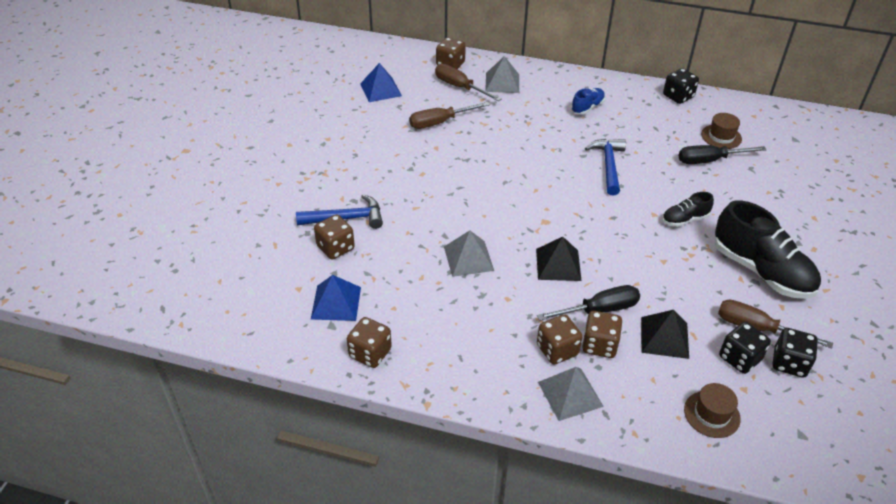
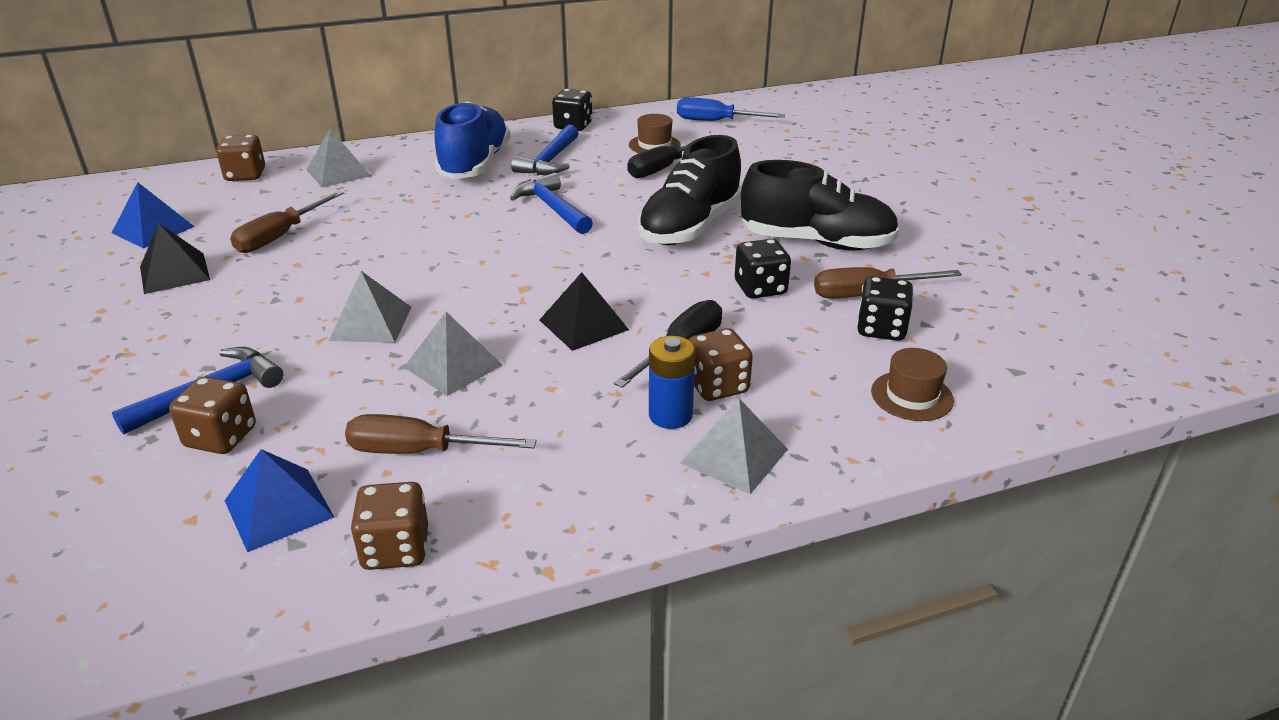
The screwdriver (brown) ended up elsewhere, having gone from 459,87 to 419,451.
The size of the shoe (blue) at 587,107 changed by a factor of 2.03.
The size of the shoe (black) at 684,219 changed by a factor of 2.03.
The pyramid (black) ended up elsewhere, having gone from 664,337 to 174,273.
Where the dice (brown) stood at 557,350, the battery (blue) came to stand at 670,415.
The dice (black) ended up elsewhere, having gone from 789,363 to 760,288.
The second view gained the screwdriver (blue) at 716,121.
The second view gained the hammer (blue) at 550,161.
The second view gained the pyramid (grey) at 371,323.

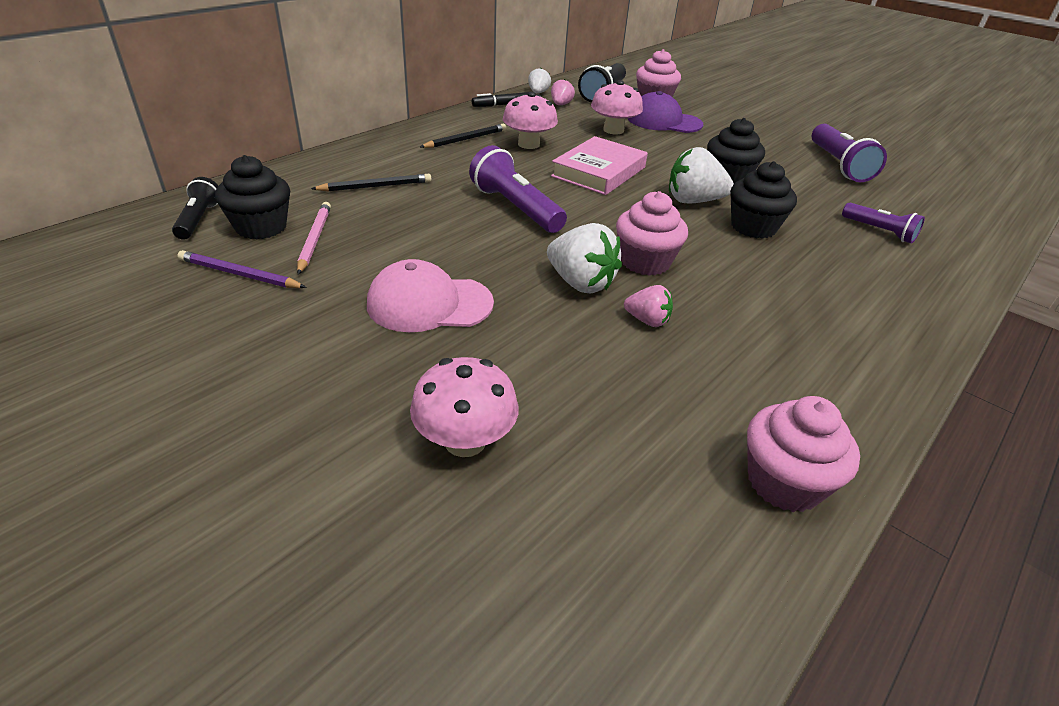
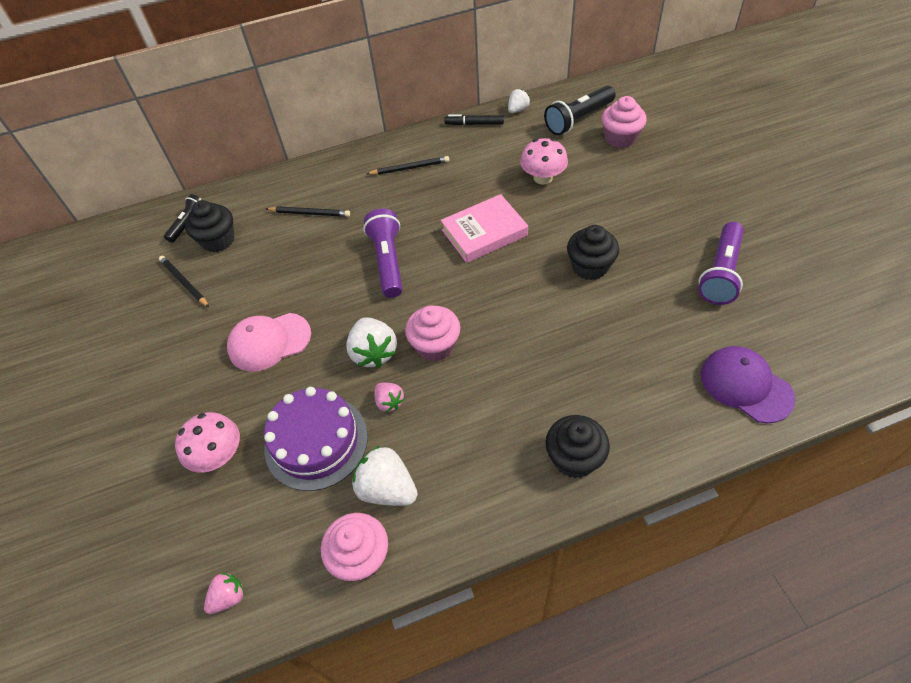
The strawberry (pink) ended up elsewhere, having gone from 560,105 to 229,597.
The cap (purple) ended up elsewhere, having gone from 664,121 to 745,385.
The second view lost the mushroom (pink) at 528,144.
The strawberry (white) ended up elsewhere, having gone from 693,201 to 387,489.
The cupcake (black) ended up elsewhere, having gone from 753,227 to 574,458.
The second view lost the pencil (pink) at 315,239.
The second view lost the flashlight (purple) at 879,231.
What was the pencil (purple) at 240,274 turned into the pencil (black) at 184,282.
The cap (pink) at 429,304 ended up facing another way, 45 degrees counterclockwise from before.
The second view gained the cake (purple) at 316,442.

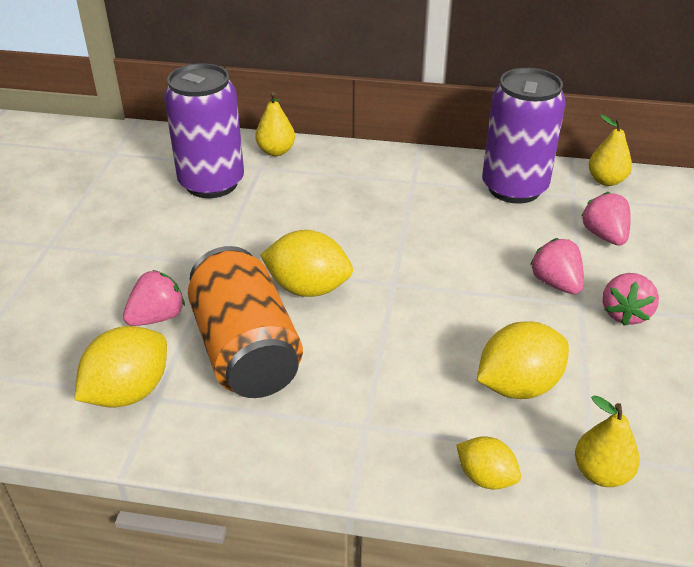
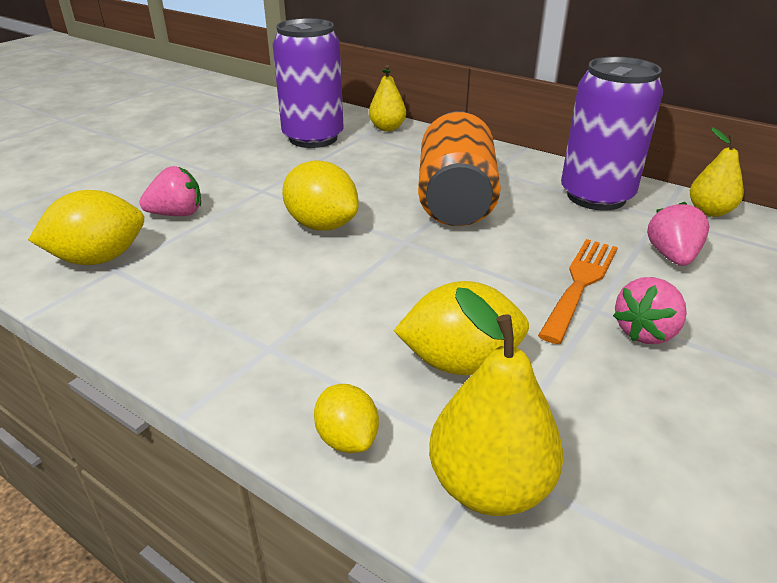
Where the strawberry (pink) stood at 556,283, the fork (orange) came to stand at 580,283.
The can (orange) ended up elsewhere, having gone from 246,350 to 455,200.
The size of the pear (yellow) at 601,473 changed by a factor of 1.52.

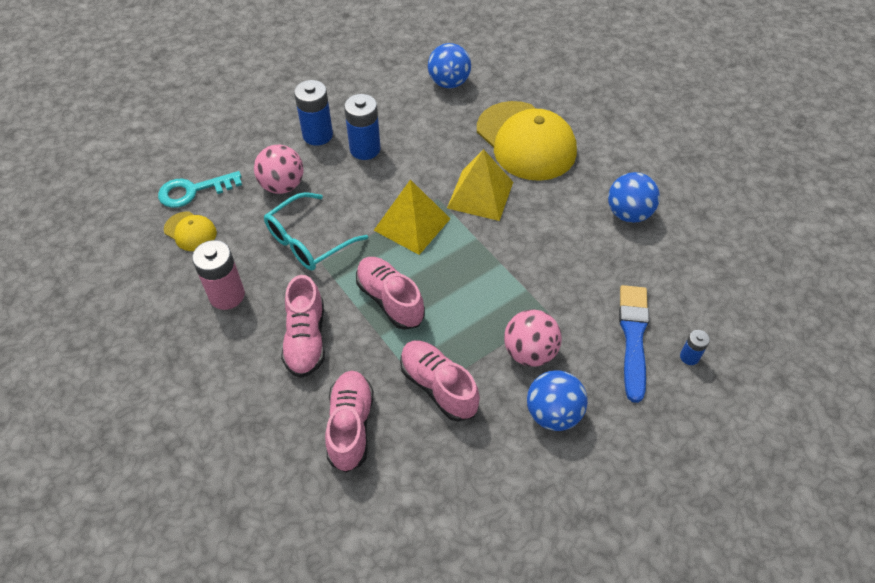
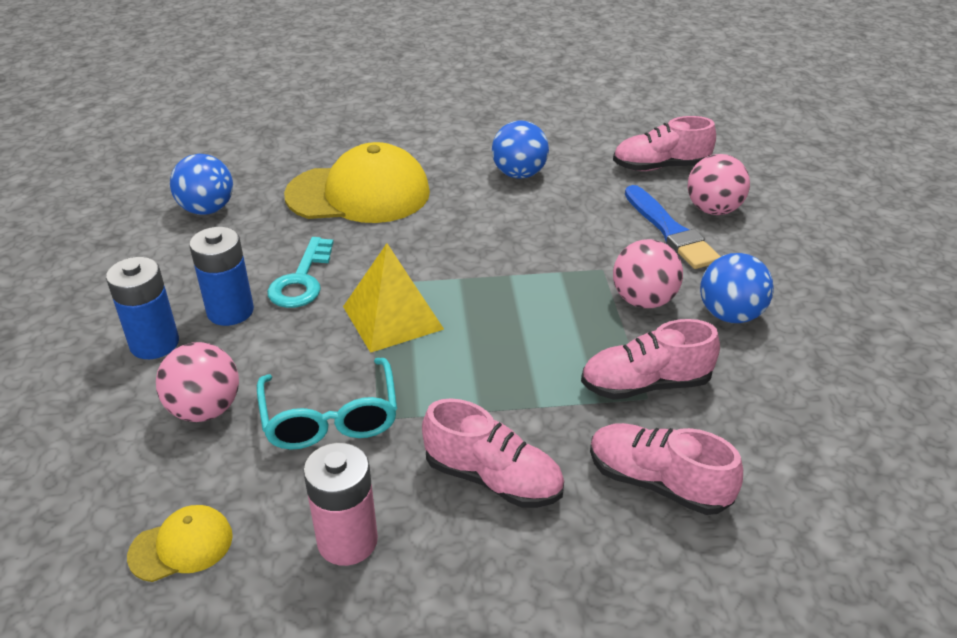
The second view lost the pyramid (yellow) at 480,194.
The key (turquoise) ended up elsewhere, having gone from 193,191 to 301,280.
The shoe (pink) ended up elsewhere, having gone from 390,300 to 660,167.
The brush (blue) at 633,337 ended up facing another way, 150 degrees counterclockwise from before.
Where the battery (blue) stood at 689,357, the ball (pink) came to stand at 713,210.

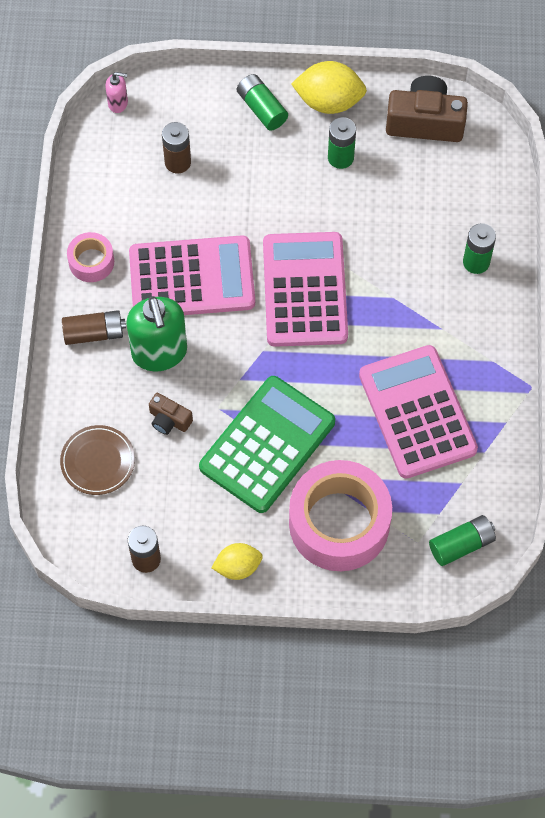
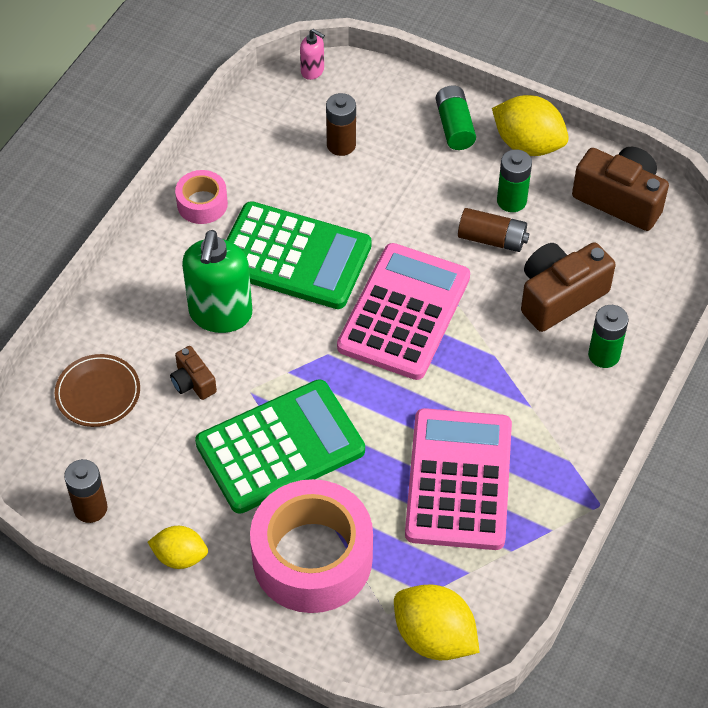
What was the calculator (pink) at 192,278 turned into the calculator (green) at 293,257.
The battery (brown) ended up elsewhere, having gone from 94,333 to 492,239.
Where the battery (green) stood at 461,545, the lemon (yellow) came to stand at 434,637.
The second view gained the camera (brown) at 560,296.

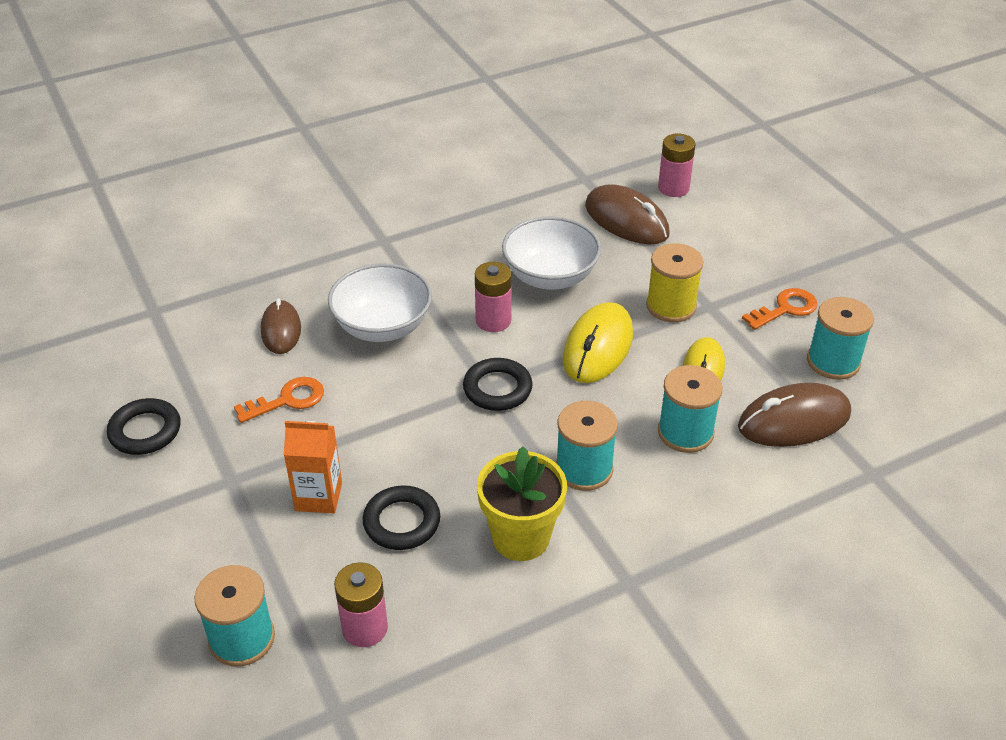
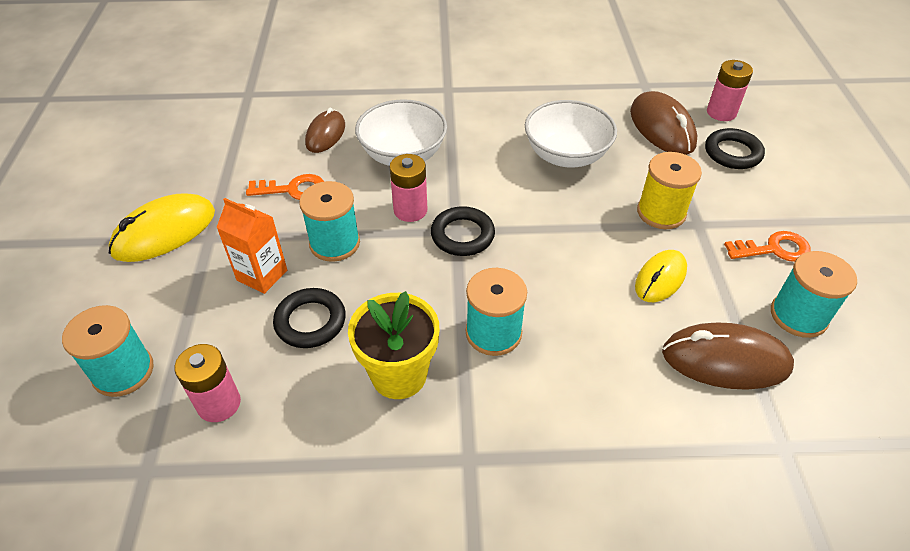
The battery (pink) ended up elsewhere, having gone from 493,320 to 410,210.
The mouse (yellow) ended up elsewhere, having gone from 598,347 to 164,232.
The spool (turquoise) ended up elsewhere, having gone from 685,432 to 335,243.
The ring (black) ended up elsewhere, having gone from 145,431 to 732,153.

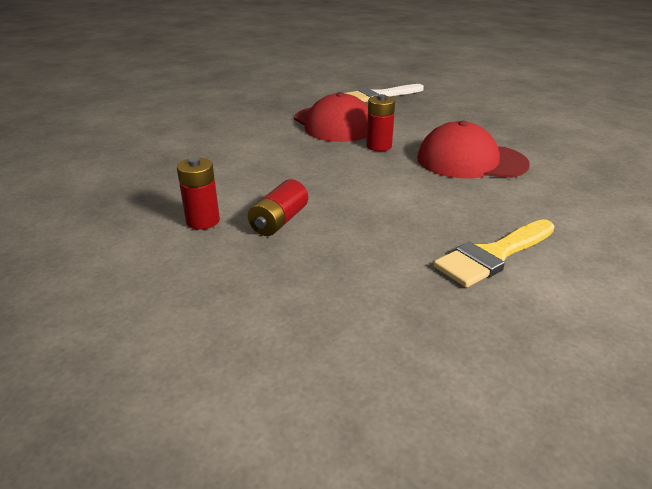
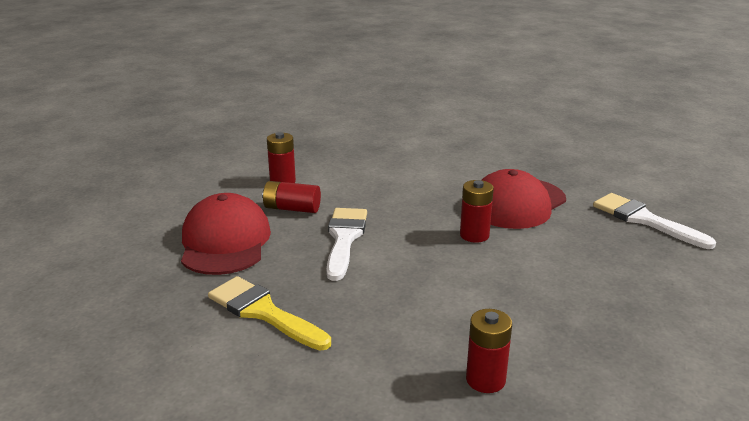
The cap (red) ended up elsewhere, having gone from 471,161 to 225,242.
The second view gained the brush (white) at 344,238.
The second view gained the battery (red) at 485,380.

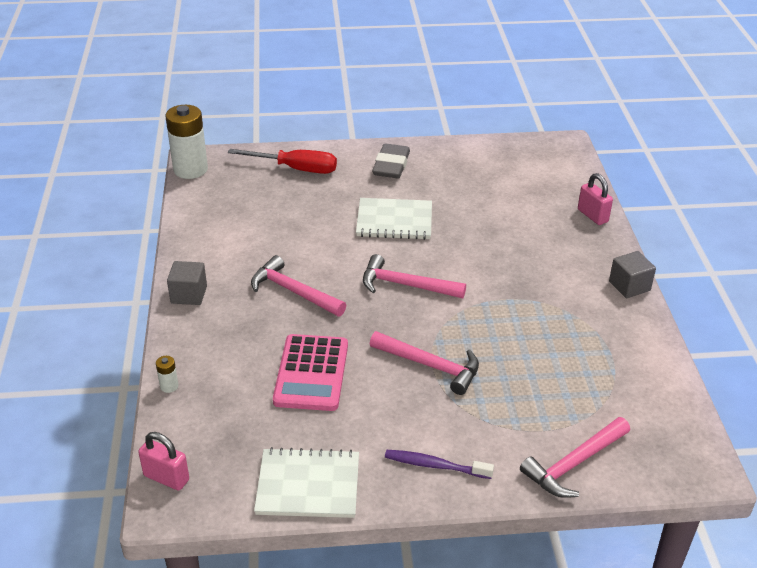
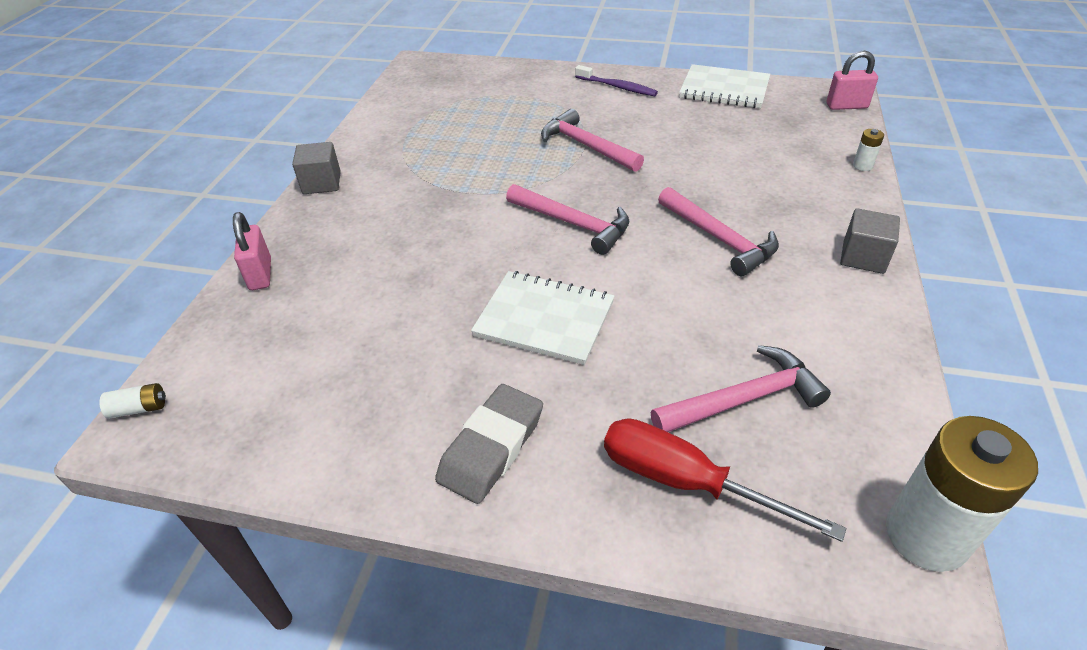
The second view lost the calculator (pink) at 311,373.
The hammer (pink) ended up elsewhere, having gone from 574,464 to 743,399.
The padlock (pink) at 166,478 ended up facing another way, 45 degrees counterclockwise from before.
The second view gained the battery (white) at 139,408.

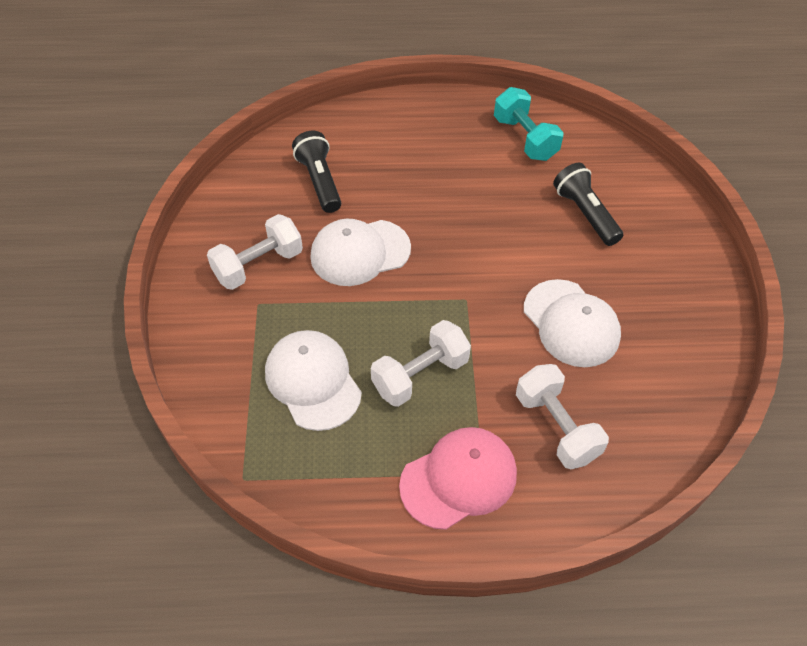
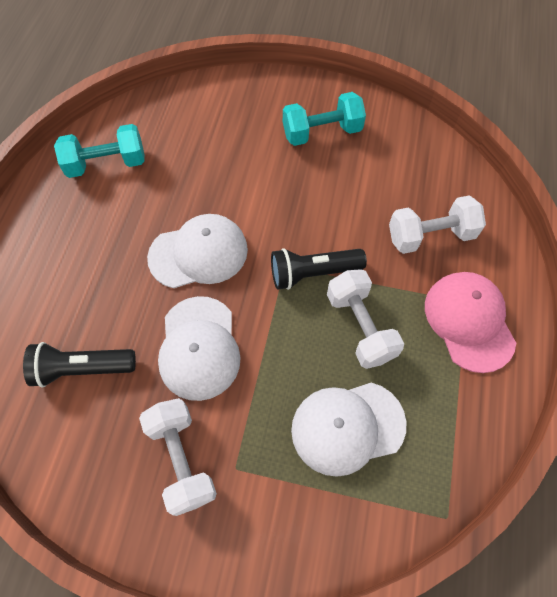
The flashlight (black) ended up elsewhere, having gone from 585,214 to 313,273.
The cap (white) ended up elsewhere, having gone from 571,323 to 198,253.
The second view gained the dumbbell (turquoise) at 322,132.

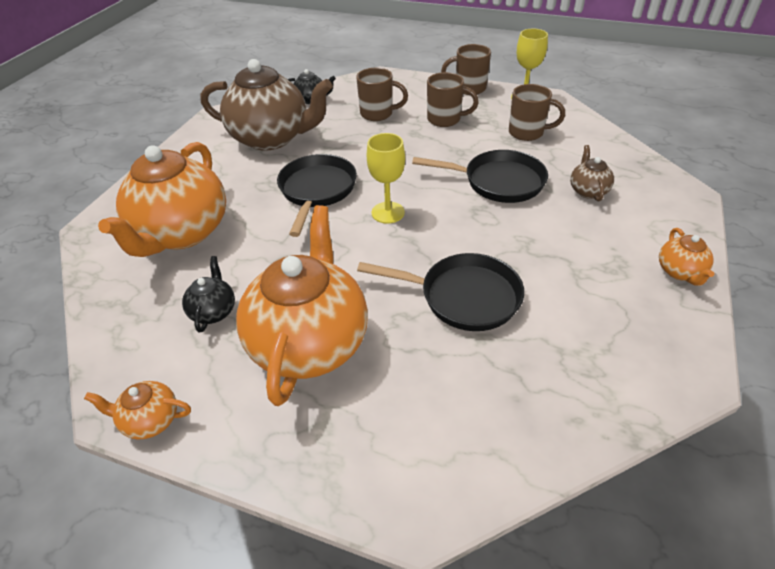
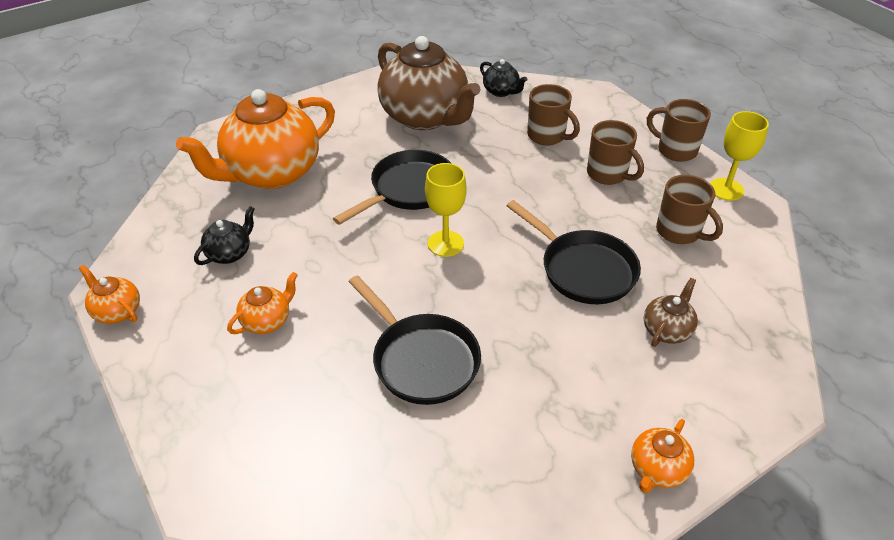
The size of the teapot (orange) at 310,342 changed by a factor of 0.43.

